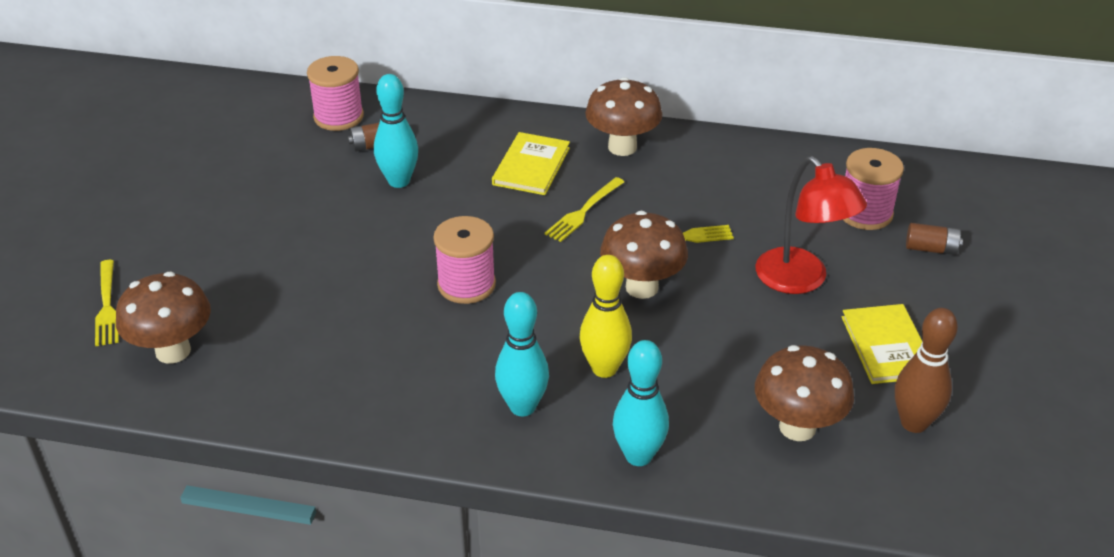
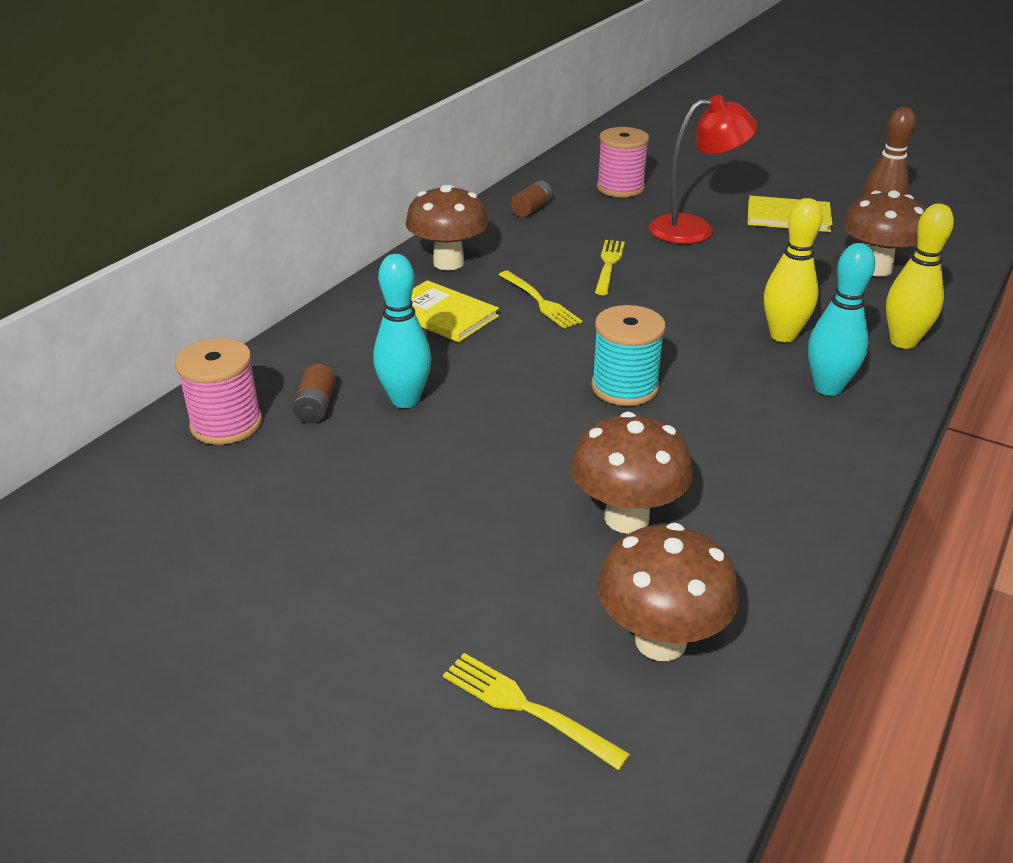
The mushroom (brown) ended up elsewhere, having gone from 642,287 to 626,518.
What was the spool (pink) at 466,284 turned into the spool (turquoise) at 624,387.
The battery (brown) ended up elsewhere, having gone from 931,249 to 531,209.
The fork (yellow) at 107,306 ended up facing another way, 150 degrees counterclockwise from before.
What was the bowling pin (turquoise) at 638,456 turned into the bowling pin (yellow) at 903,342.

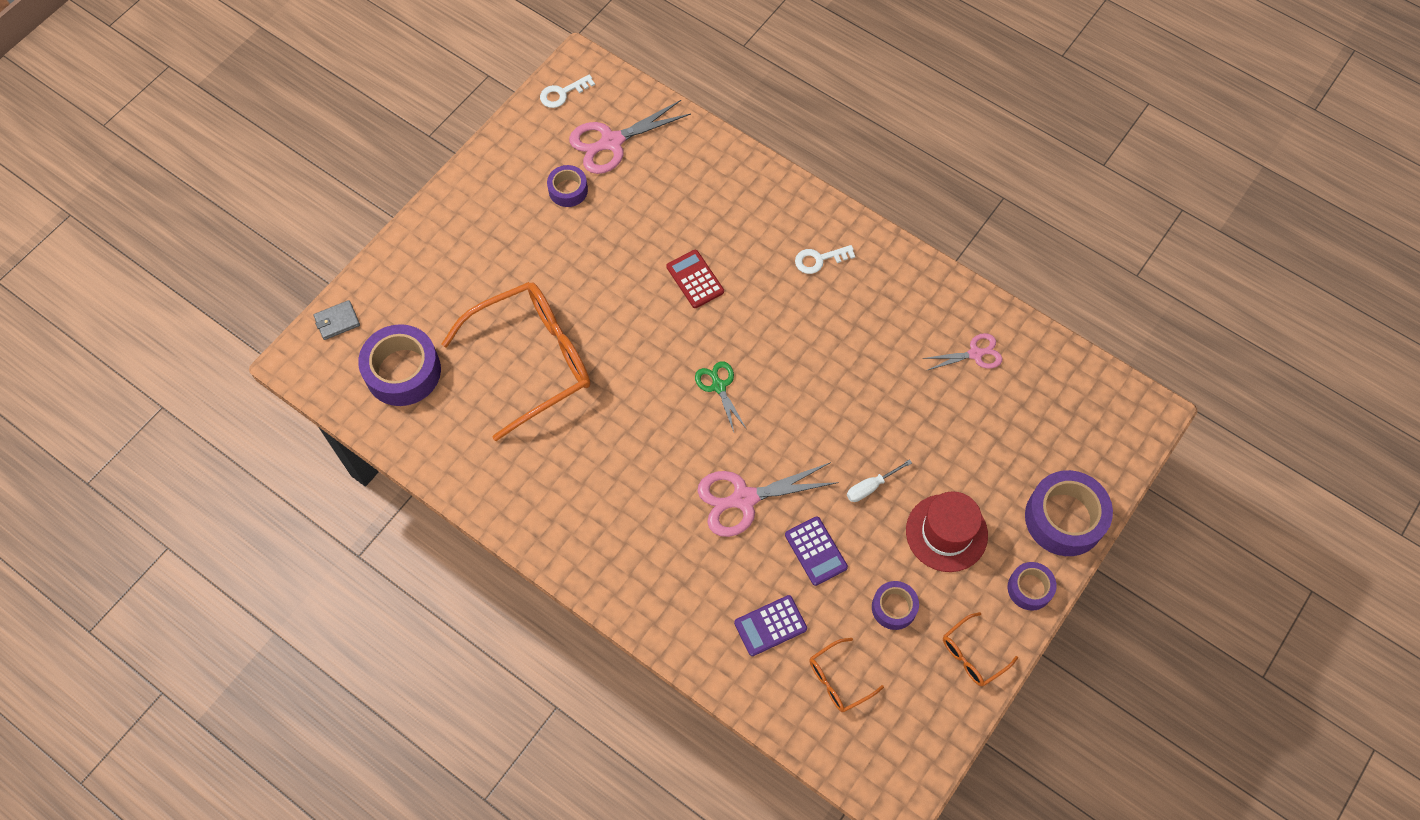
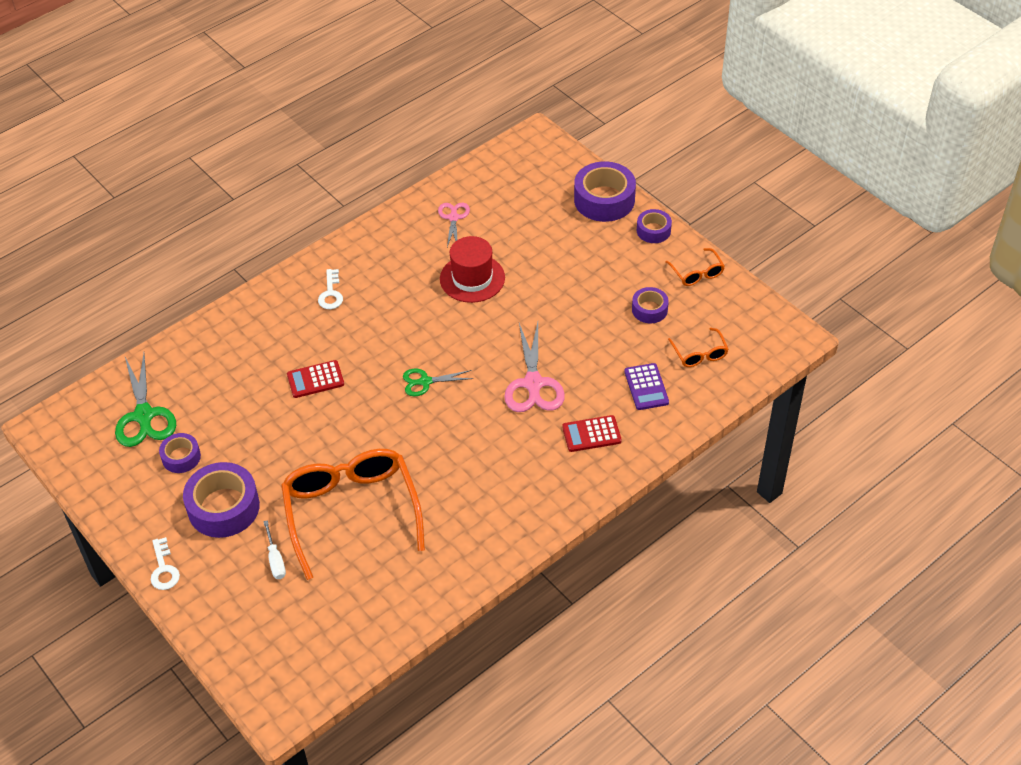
The key (white) ended up elsewhere, having gone from 562,93 to 164,569.
What was the scissors (pink) at 611,142 turned into the scissors (green) at 144,416.
The second view lost the wallet (grey) at 337,321.
The tape (purple) ended up elsewhere, having gone from 403,371 to 223,507.
The screwdriver (white) ended up elsewhere, having gone from 871,487 to 275,560.
The hat (red) ended up elsewhere, having gone from 946,533 to 472,278.
The second view lost the calculator (purple) at 816,551.
The second view gained the calculator (red) at 591,434.

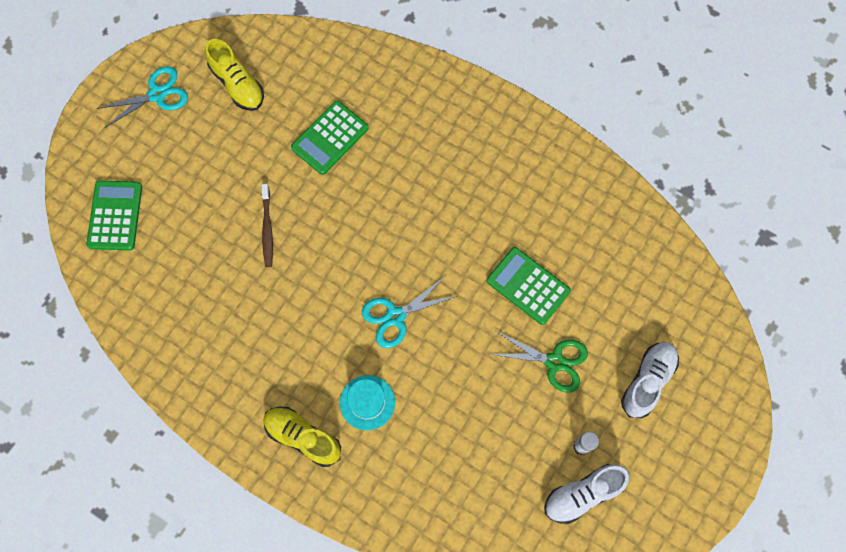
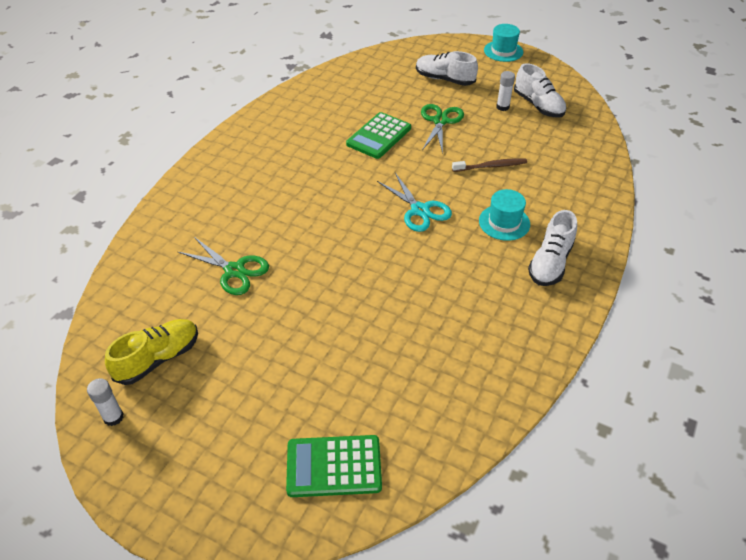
The second view lost the scissors (turquoise) at 157,94.
Where the calculator (green) stood at 330,138, the scissors (green) came to stand at 234,270.
The toothbrush (brown) ended up elsewhere, having gone from 267,229 to 491,166.
What was the shoe (yellow) at 303,437 turned into the shoe (white) at 550,263.
The second view gained the hat (turquoise) at 503,51.
The second view gained the glue stick (white) at 113,417.

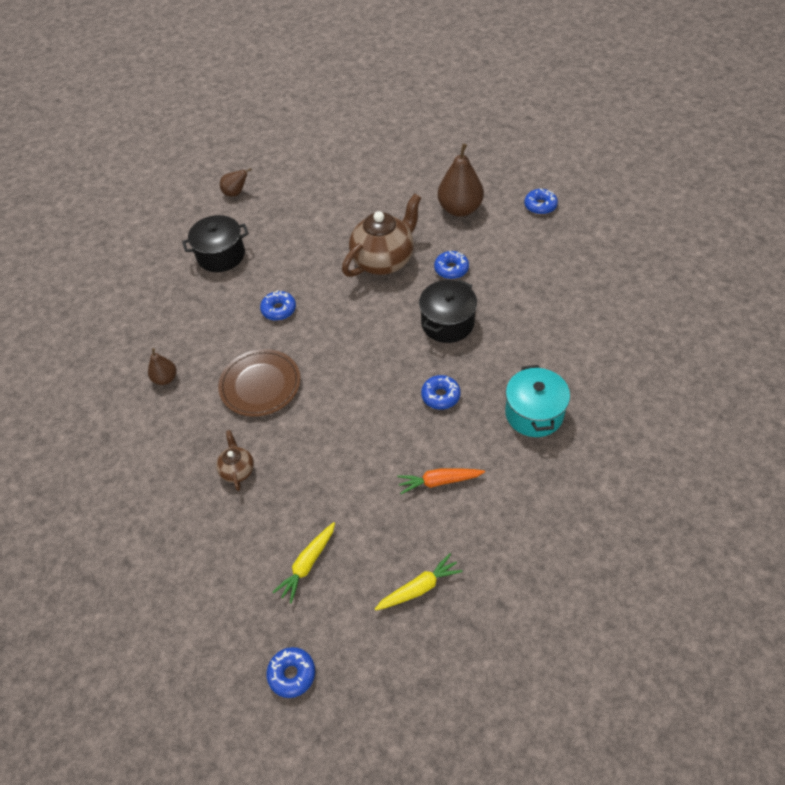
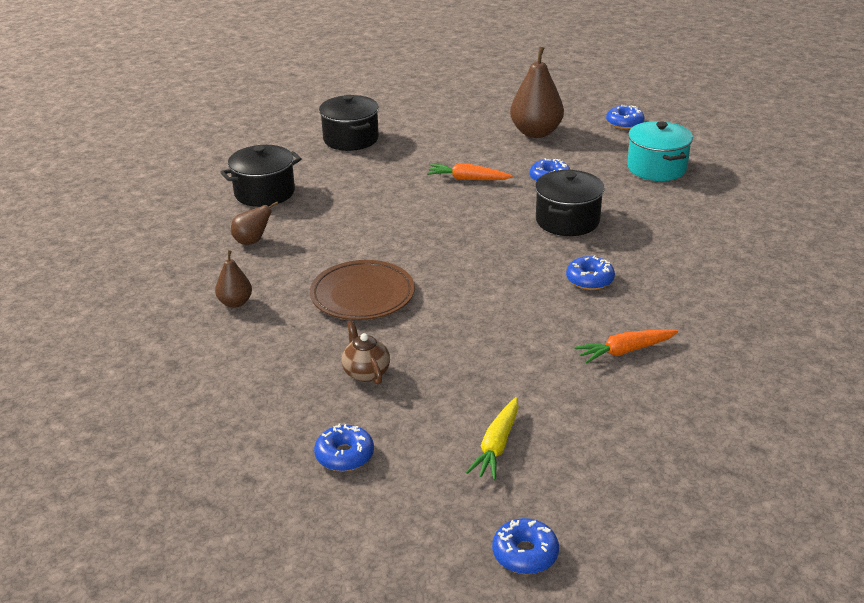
The pear (brown) ended up elsewhere, having gone from 236,193 to 252,241.
Where the teapot (brown) stood at 384,260, the carrot (orange) came to stand at 467,179.
The donut (blue) ended up elsewhere, having gone from 279,310 to 344,455.
The pot (turquoise) ended up elsewhere, having gone from 534,413 to 656,168.
The second view lost the carrot (yellow) at 419,588.
The second view gained the pot (black) at 351,139.

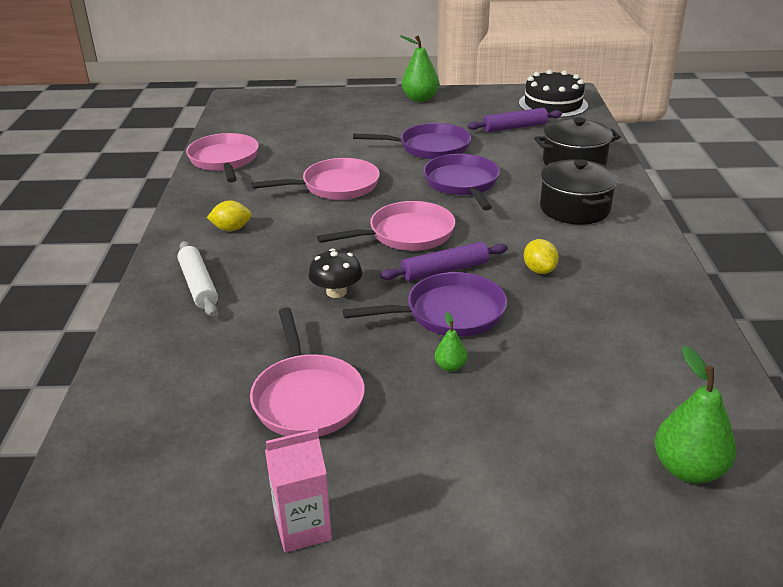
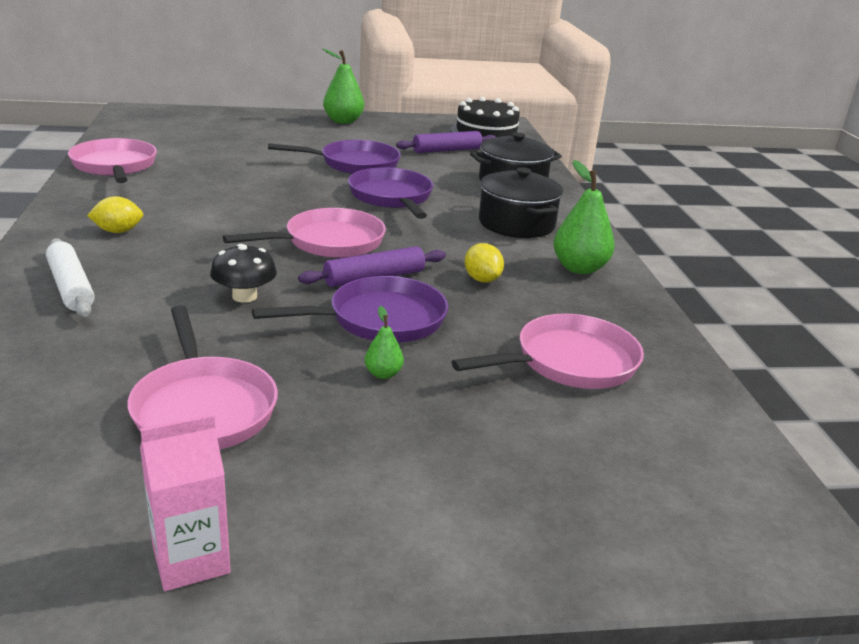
The pan (pink) ended up elsewhere, having gone from 335,186 to 569,362.
The pear (green) ended up elsewhere, having gone from 688,469 to 579,268.

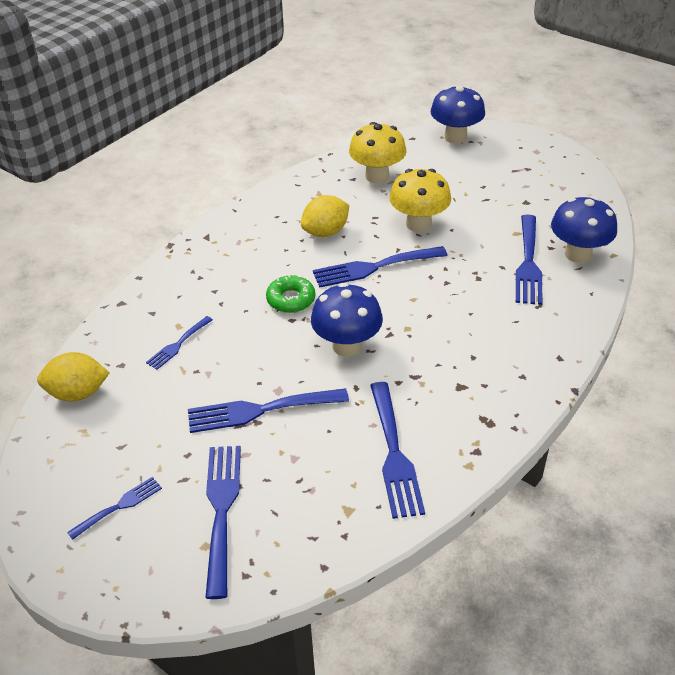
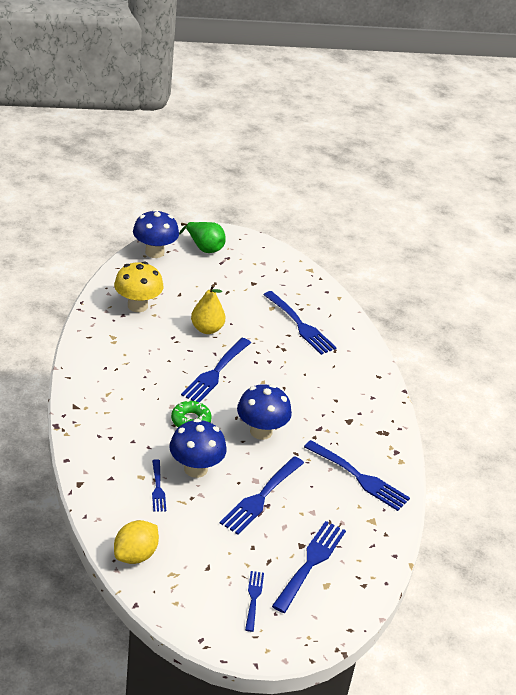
Where the mushroom (yellow) stood at 418,224, the pear (yellow) came to stand at 207,329.
The second view lost the lemon (yellow) at 325,232.
The mushroom (blue) ended up elsewhere, having gone from 578,254 to 195,469.
The fork (blue) at 221,510 ended up facing another way, 75 degrees clockwise from before.
The second view gained the pear (green) at 204,247.

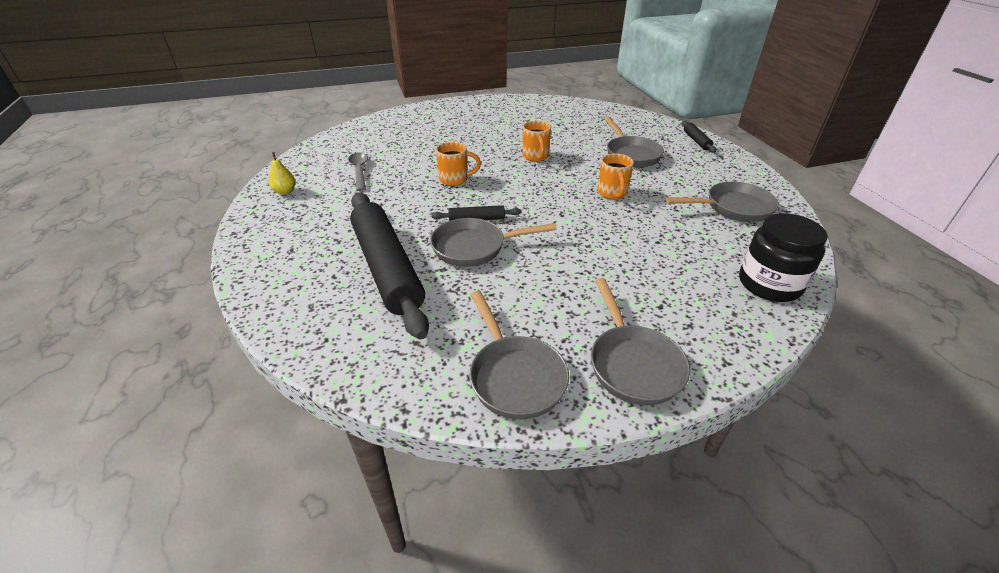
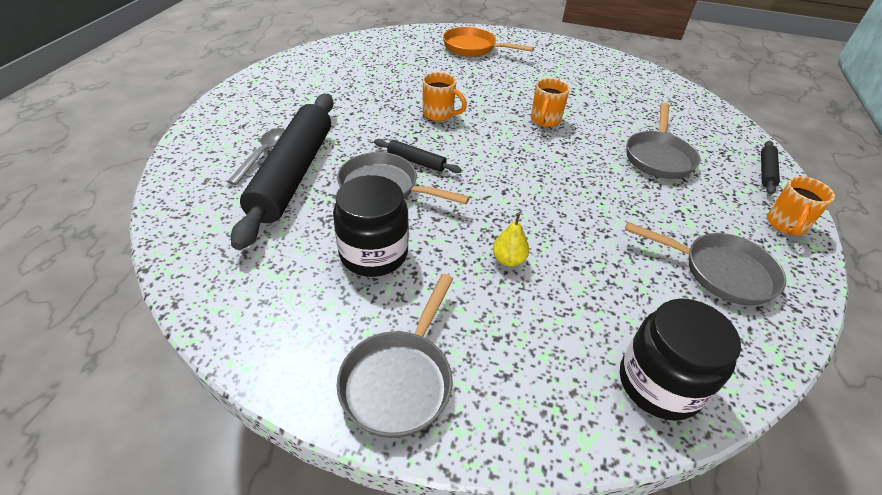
The pear (yellow) ended up elsewhere, having gone from 285,191 to 508,260.
The spoon (grey) ended up elsewhere, having gone from 359,171 to 264,154.
The mug (orange) ended up elsewhere, having gone from 612,193 to 785,225.
The second view lost the pan (grey) at 515,376.
The second view gained the pan (orange) at 473,48.
The second view gained the jar (black) at 373,253.

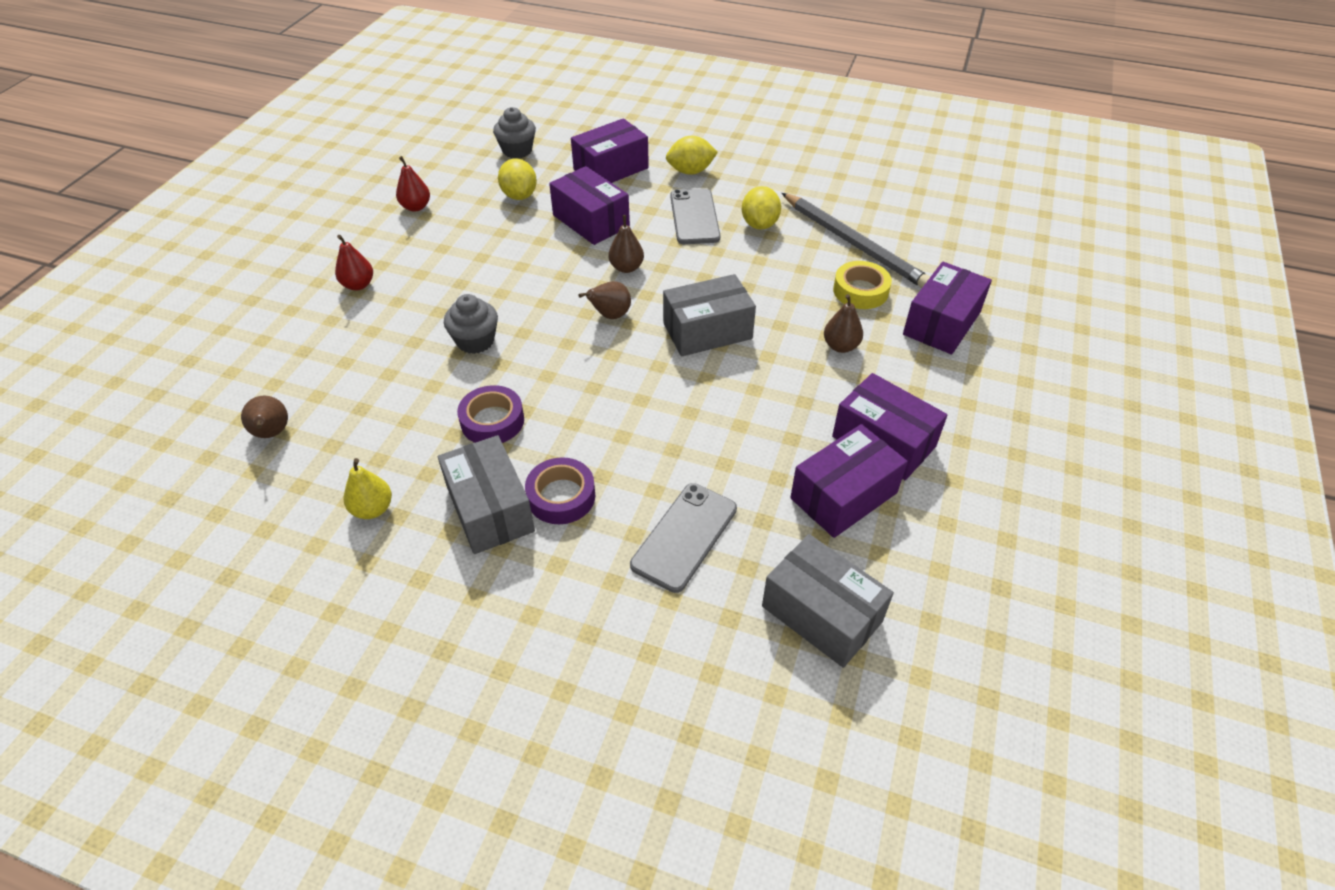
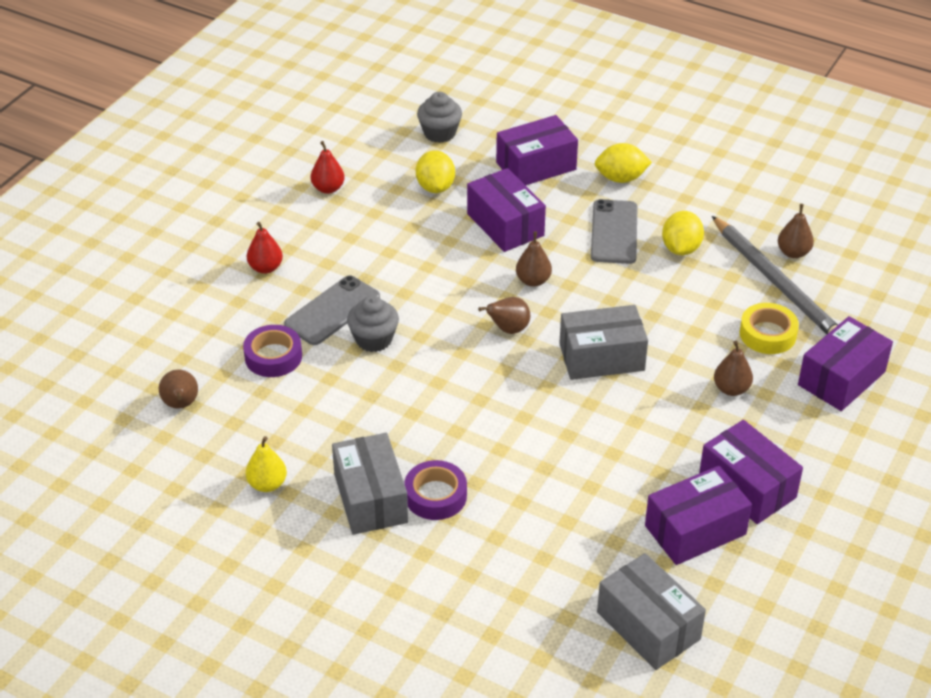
The tape (purple) ended up elsewhere, having gone from 492,421 to 273,356.
The phone (grey) ended up elsewhere, having gone from 684,536 to 332,311.
The second view gained the pear (brown) at 793,253.

